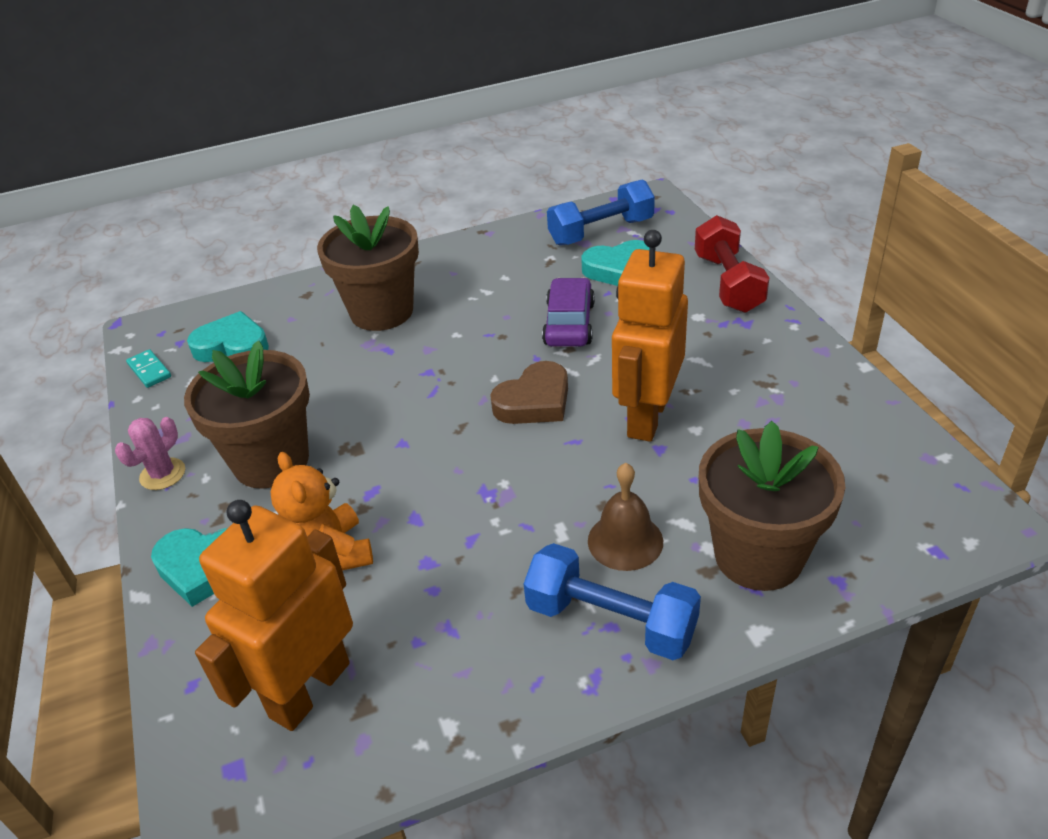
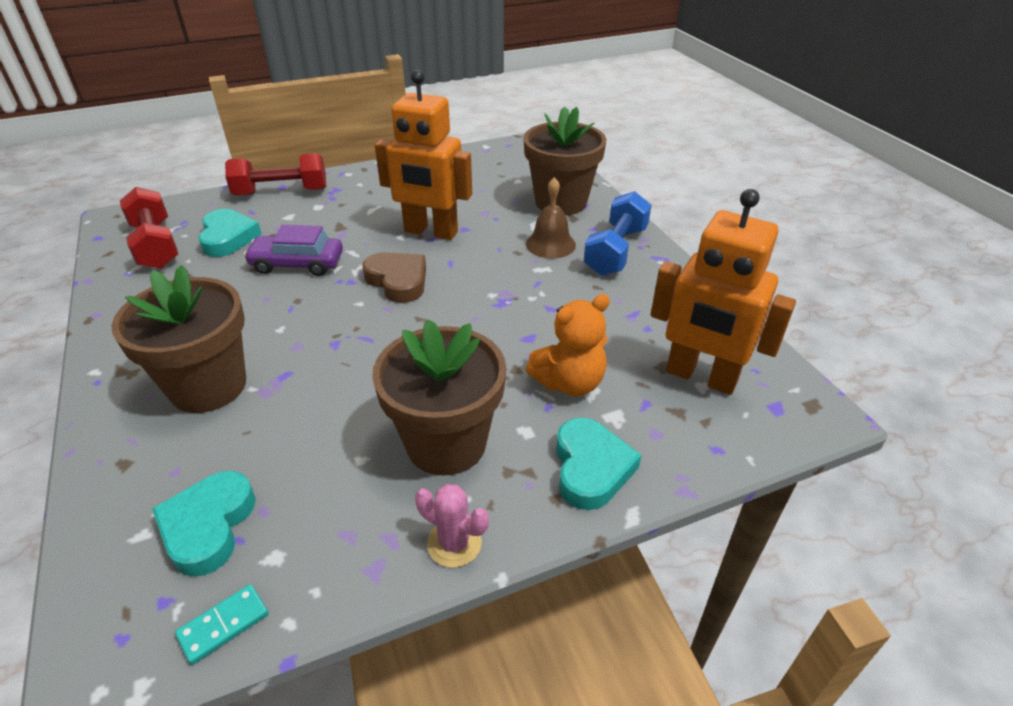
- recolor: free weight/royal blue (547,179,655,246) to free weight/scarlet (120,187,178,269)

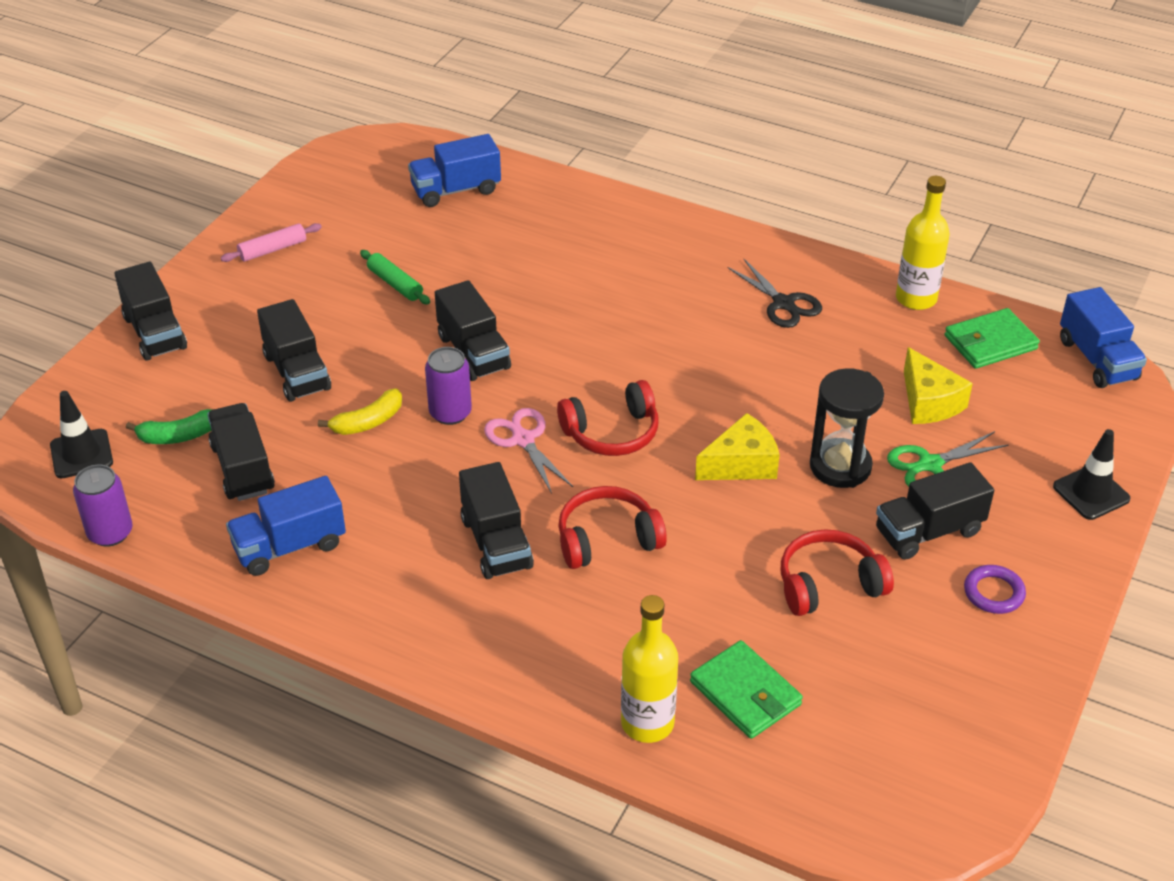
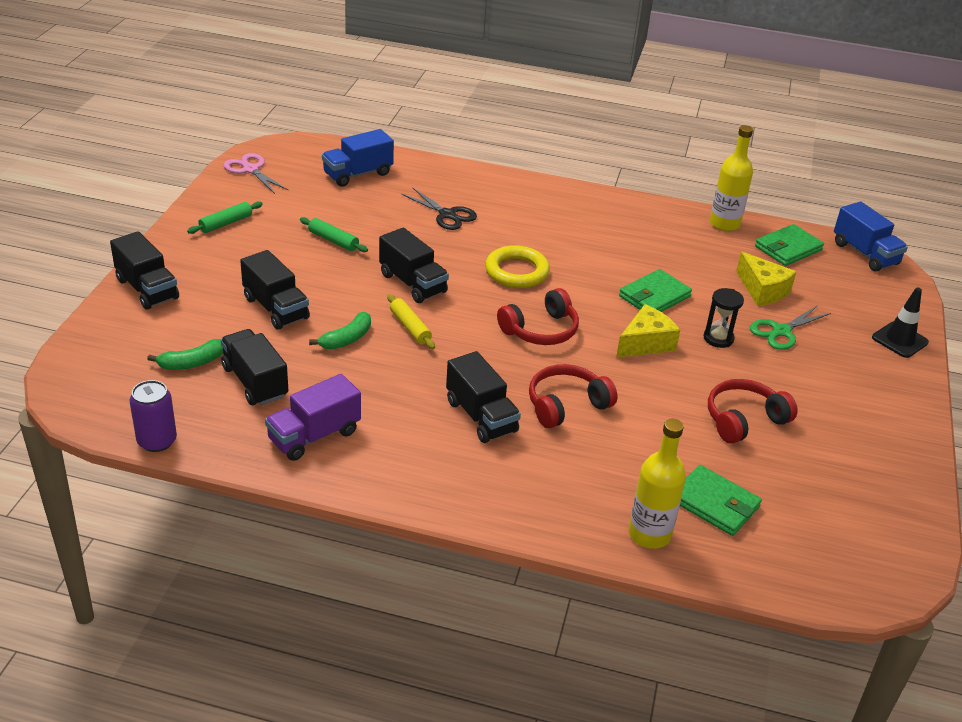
- delete: road cone/black (50,391,113,478)
- delete: toy truck/black (876,462,994,560)
- delete: ring/purple (964,565,1026,614)
- insert: ring/yellow (485,245,550,288)
- insert: wallet/green (619,269,692,312)
- move: pair of scissors/rosy (484,408,573,494) to (223,153,288,194)
- move: pair of scissors/black (727,259,822,328) to (401,188,477,230)
- replace: can/purple (425,347,472,425) to pastry roller/yellow (387,294,435,349)
- recolor: pastry roller/rosy (221,223,322,262) to pastry roller/green (187,201,263,234)
- recolor: toy truck/royal blue (226,476,346,576) to toy truck/purple (265,374,361,461)
- recolor: toy banana/yellow (318,388,402,435) to toy banana/green (309,312,371,350)
- resize: sandglass/black (810,368,884,488) = (704,288,744,348) x0.64

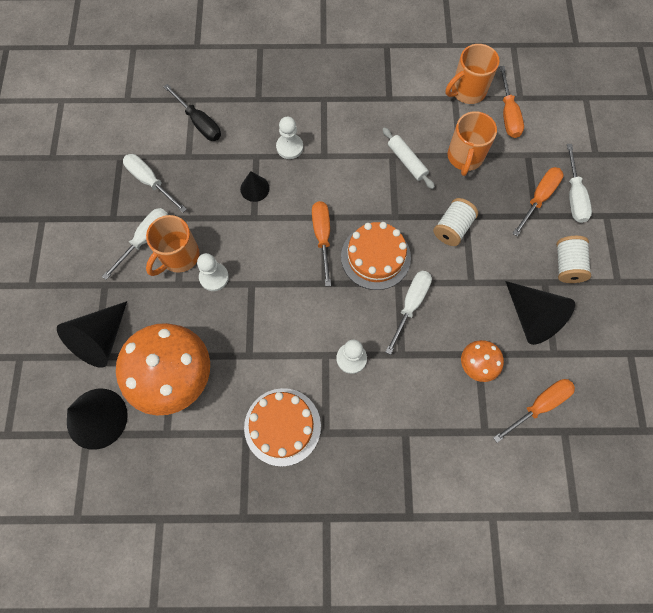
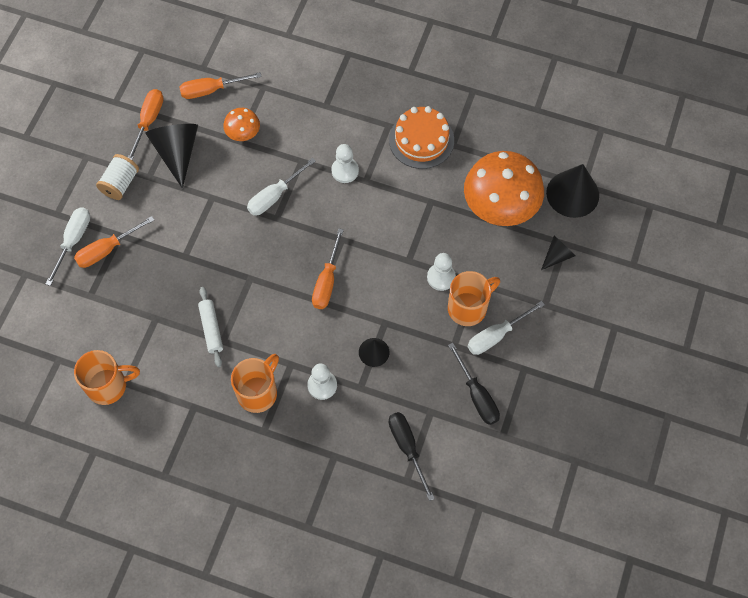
- delete: gateau/orange-coloured (341,222,411,290)
- delete: spool/pure white (433,198,478,246)
- move: mug/orange-coloured (448,111,497,176) to (231,354,279,413)
- move: hand screwdriver/orange-coloured (499,66,524,138) to (128,89,163,160)
- recolor: hand screwdriver/pure white (123,154,187,213) to hand screwdriver/black (448,343,500,425)
- resize: solid cone/black (57,301,127,368) = (541,236,576,270) x0.55

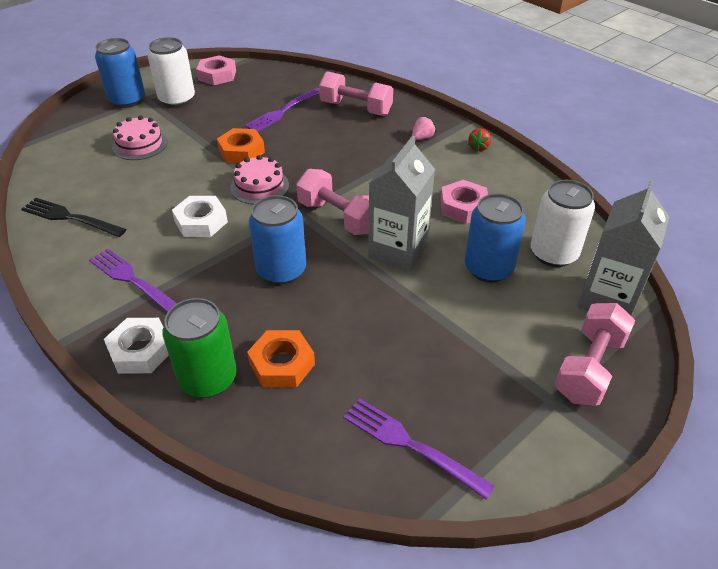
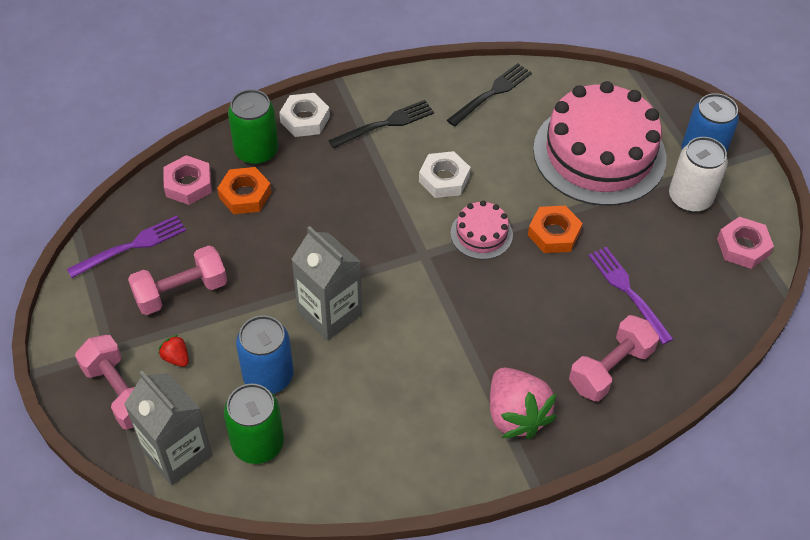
- delete: can/royal blue (249,195,306,285)
- move: free weight/rosy (296,169,369,235) to (128,246,227,315)
- move: nut/rosy (441,180,488,224) to (163,155,212,205)
- move: toy strawberry/scarlet (467,128,491,152) to (158,335,189,367)
- recolor: table fork/purple (89,248,177,313) to table fork/black (328,100,434,149)
- recolor: can/pure white (531,180,595,267) to can/green (224,384,284,464)
- resize: gateau/rosy (112,116,168,160) = (533,81,666,206) x2.24
- resize: toy strawberry/rosy (412,116,436,140) = (490,368,557,439) x2.28

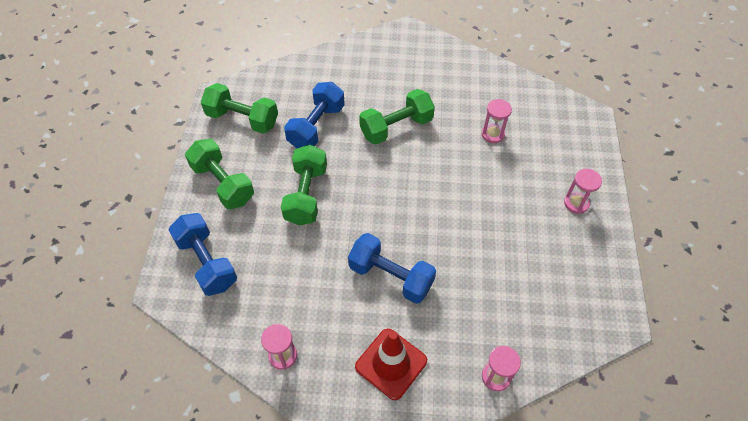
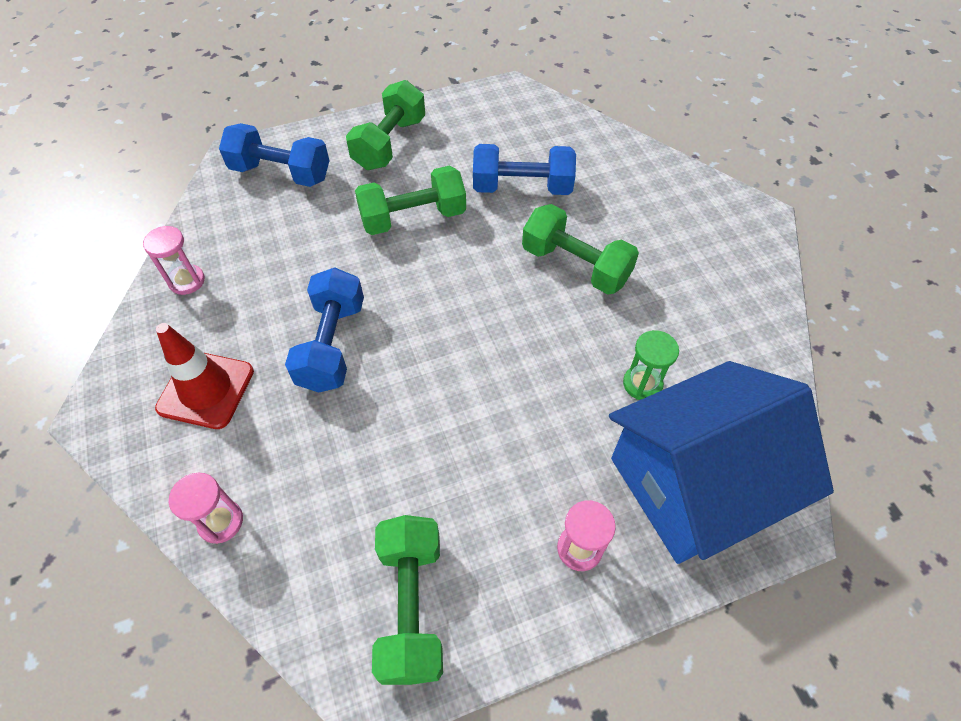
- insert: cottage/royal blue (609,361,834,564)
- move: free weight/green (201,83,278,134) to (372,515,443,685)
- recolor: sandglass/rosy (481,99,512,143) to sandglass/green (623,330,679,400)
- rotate: free weight/royal blue (169,213,237,296) = (219,123,329,187) 75 degrees clockwise

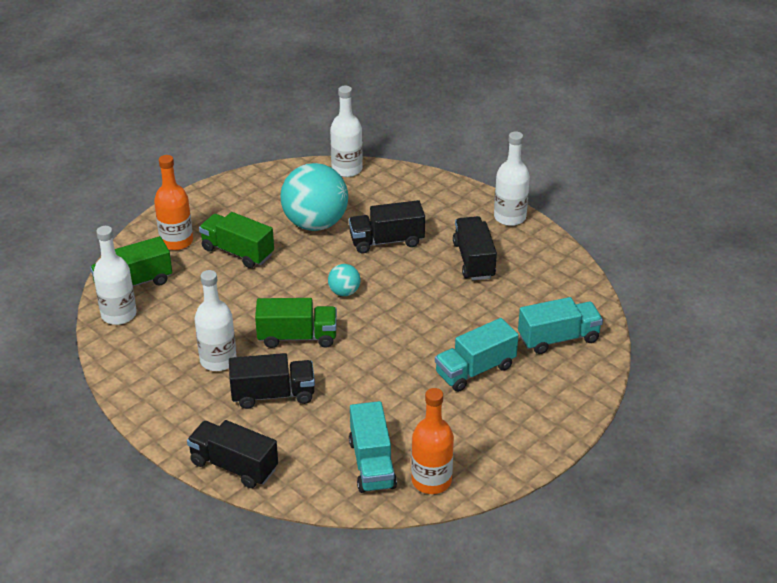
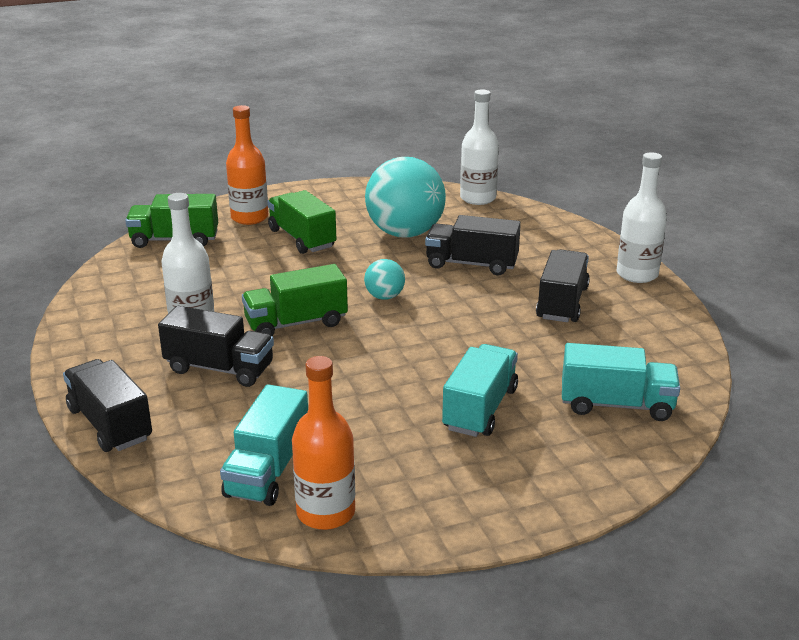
- delete: drink bottle/pure white (93,226,137,325)
- rotate: toy truck/green (255,298,337,348) = (242,264,348,336) 135 degrees clockwise
- rotate: toy truck/aqua (435,318,518,392) = (442,344,518,437) 120 degrees clockwise

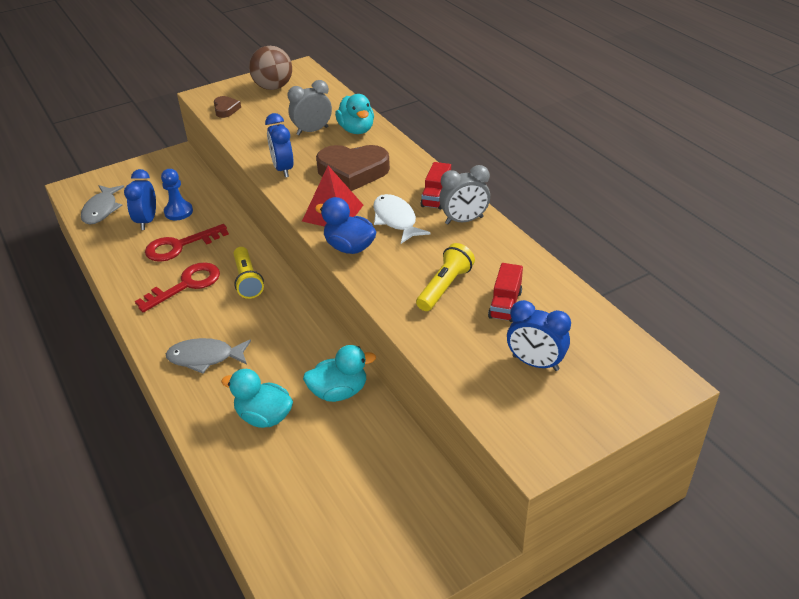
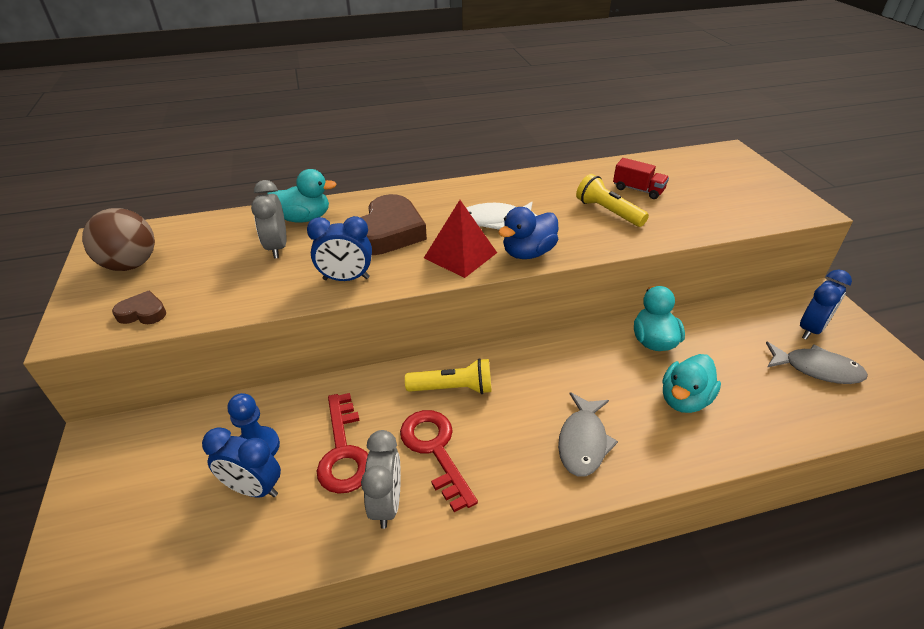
- delete: toy truck/scarlet (421,162,451,210)
- move: fish/gray (81,185,124,224) to (766,342,868,384)
- move: clock/gray (439,165,490,224) to (361,430,401,529)
- move: clock/royal blue (507,300,571,371) to (800,270,852,340)

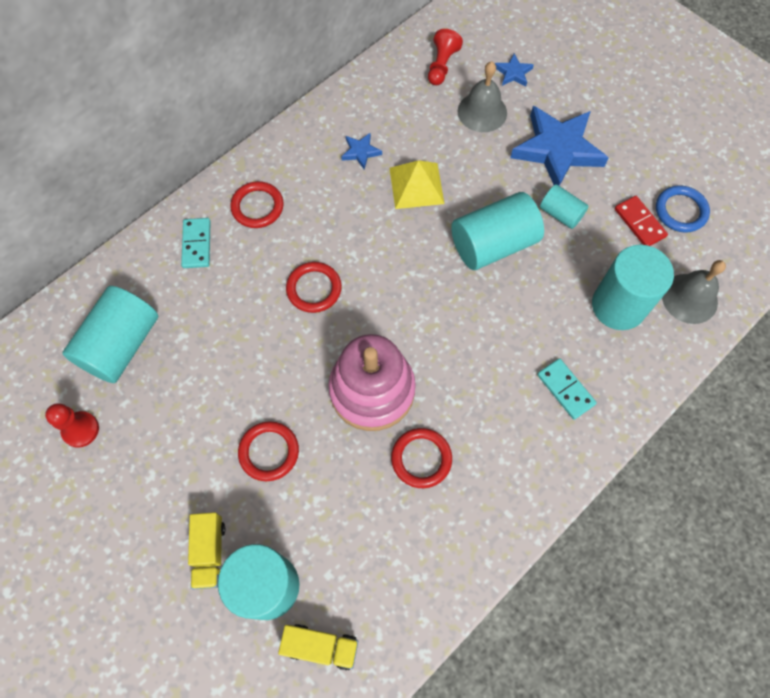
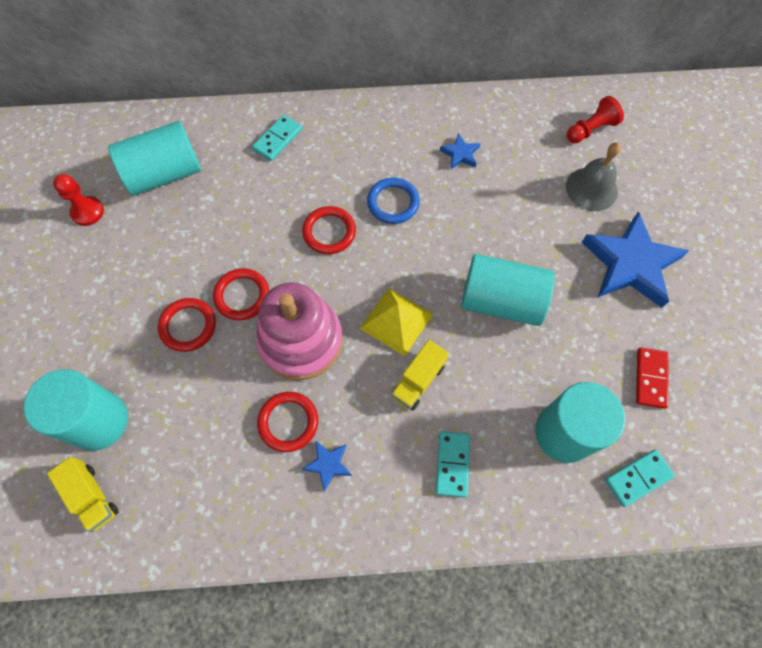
- delete: solid cylinder/aqua (540,184,589,229)
- move: toy truck/yellow (188,512,225,590) to (391,340,449,411)
- move: ring/scarlet (230,181,284,228) to (213,268,269,320)
- move: pyramid shape/yellow (390,160,444,209) to (359,288,433,356)
- move: five-pointed star/royal blue (495,54,534,86) to (302,441,352,492)
- move: ring/royal blue (656,185,710,233) to (367,178,420,224)
- replace: school bell/gray (662,260,726,324) to domino/aqua (605,449,675,507)

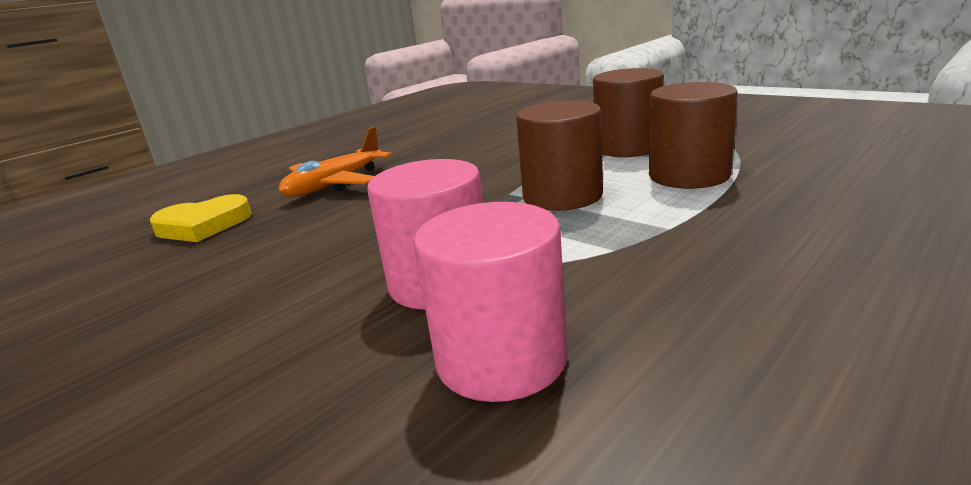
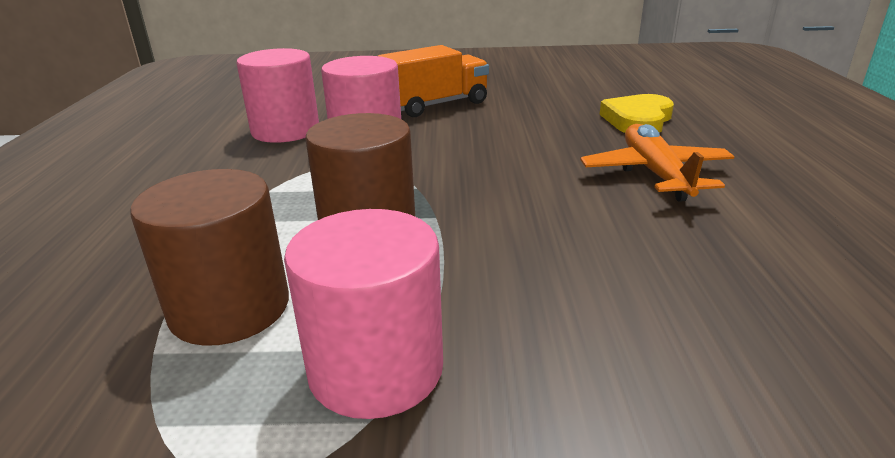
- insert: toy truck/orange-coloured (378,45,489,117)
- recolor: solid cylinder/russet (593,68,664,157) to solid cylinder/rosy (284,209,443,419)

